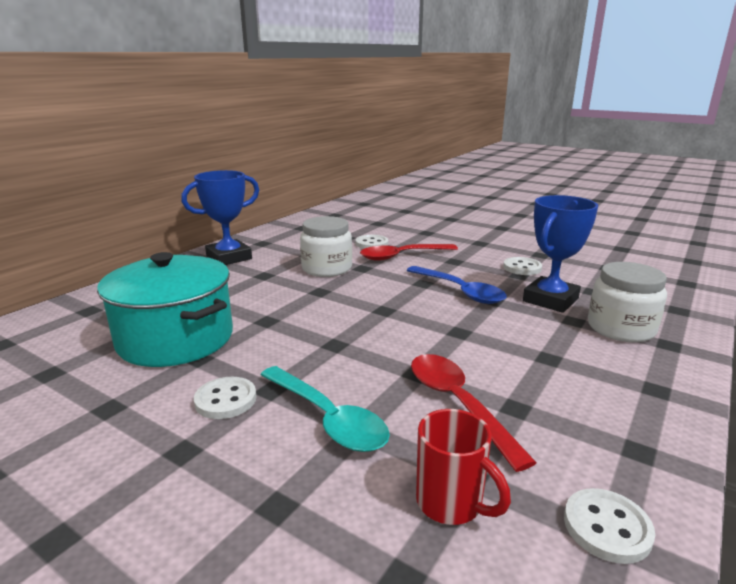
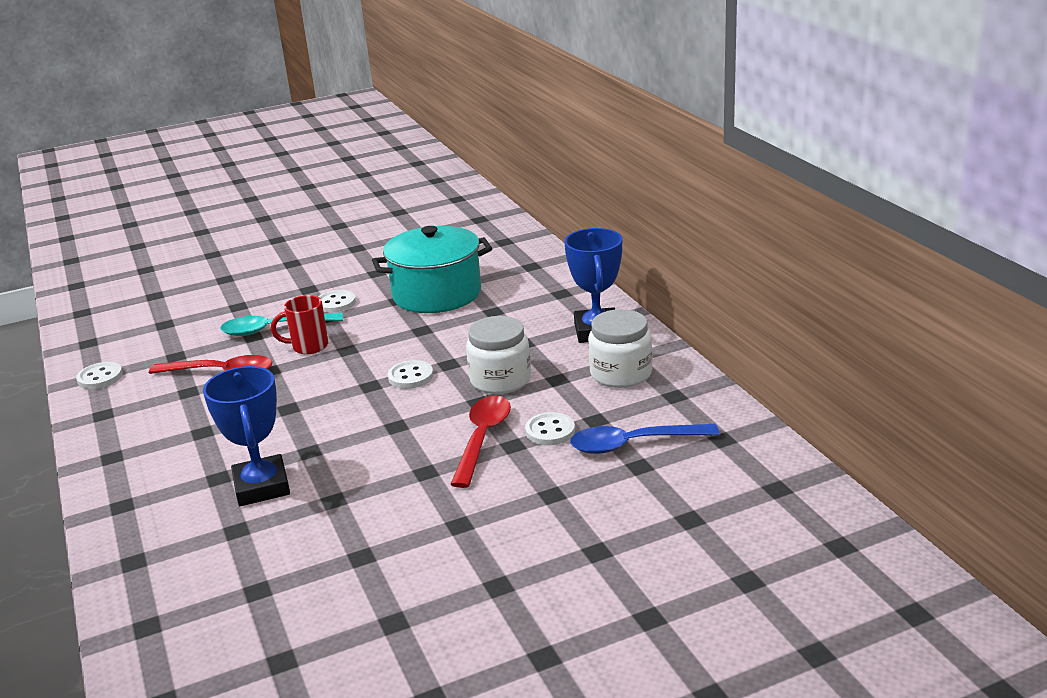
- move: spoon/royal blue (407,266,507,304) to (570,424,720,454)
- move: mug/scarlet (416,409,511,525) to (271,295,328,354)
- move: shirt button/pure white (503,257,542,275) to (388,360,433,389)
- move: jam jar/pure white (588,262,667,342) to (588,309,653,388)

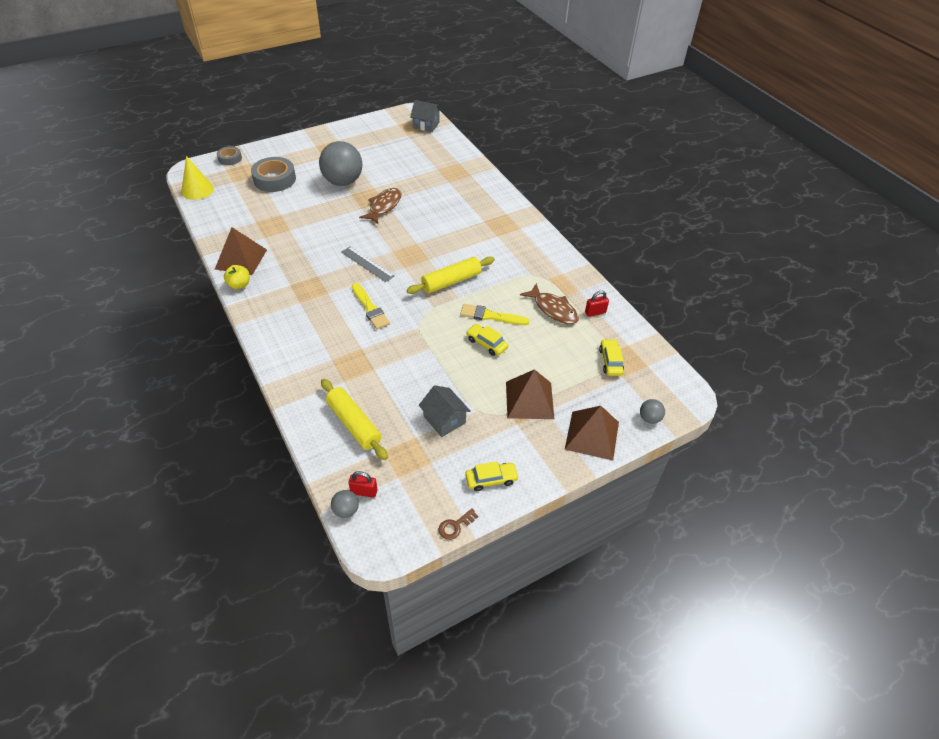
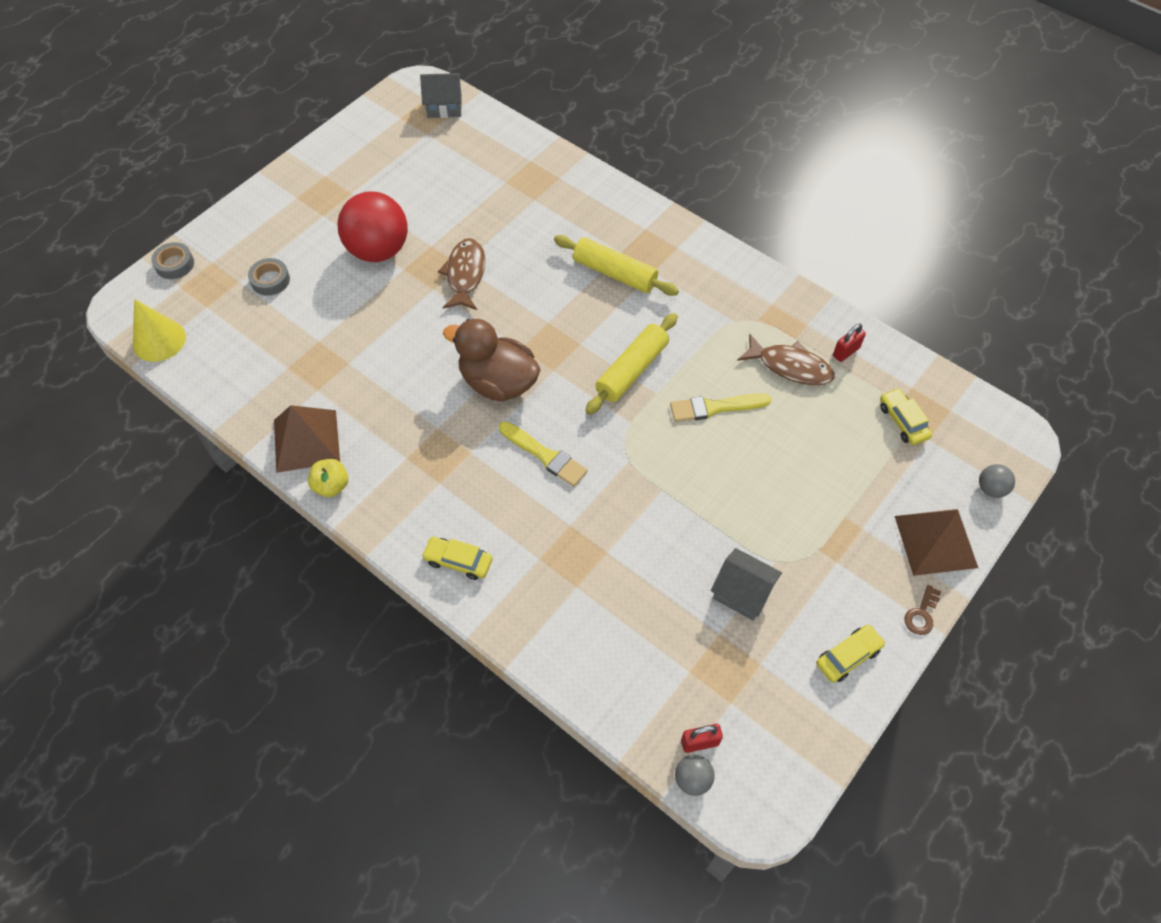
- delete: pyramid shape/russet (506,369,554,419)
- move: pastry roller/yellow (321,379,388,460) to (554,235,679,296)
- move: door key/russet (439,509,479,540) to (904,585,941,635)
- move: car/yellow (466,324,508,356) to (422,537,492,580)
- replace: ruler/gray (341,247,394,282) to toy duck/russet (443,319,541,402)
- recolor: play ball/gray (319,141,363,186) to play ball/scarlet (337,192,408,262)
- resize: tape/gray (251,157,296,192) = (248,258,290,296) x0.57

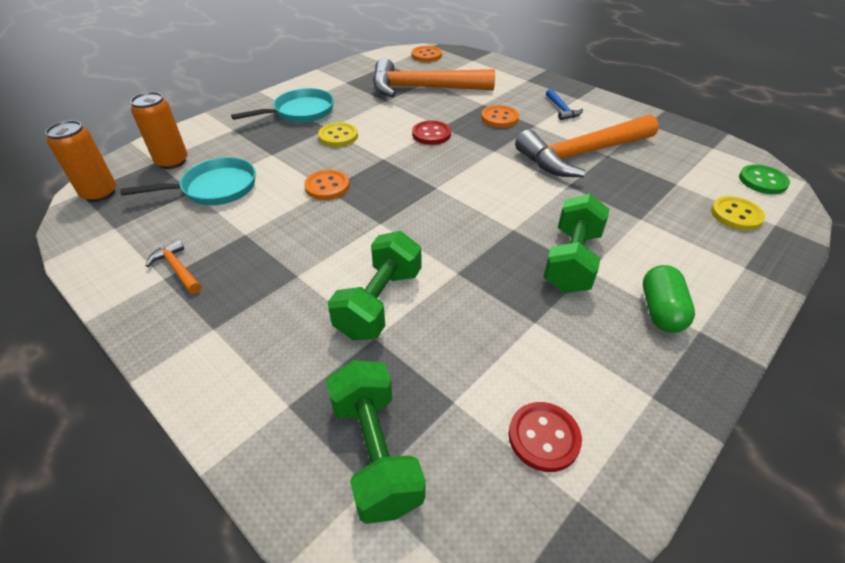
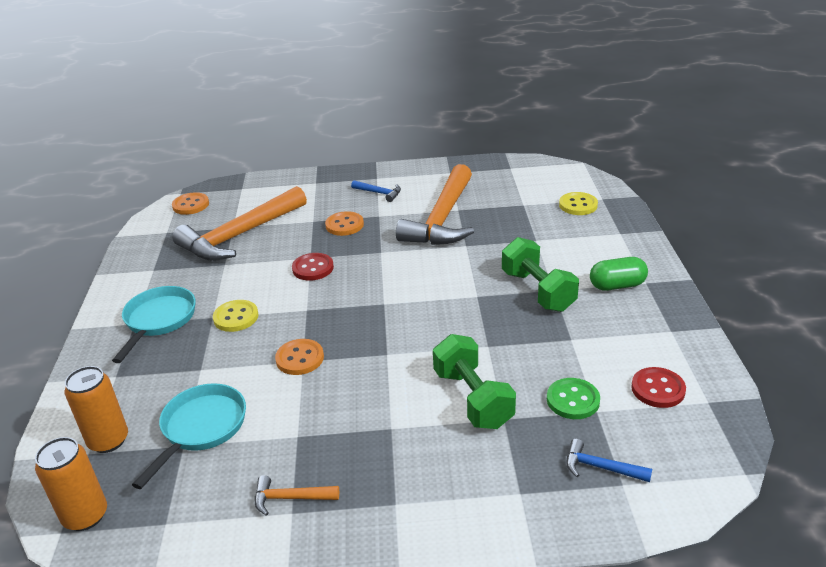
- move: shirt button/green (739,164,790,194) to (547,378,600,419)
- replace: free weight/green (326,360,426,524) to carpenter's hammer/royal blue (567,439,652,482)
- rotate: capsule/green (643,265,695,333) = (590,257,648,291) 60 degrees counterclockwise

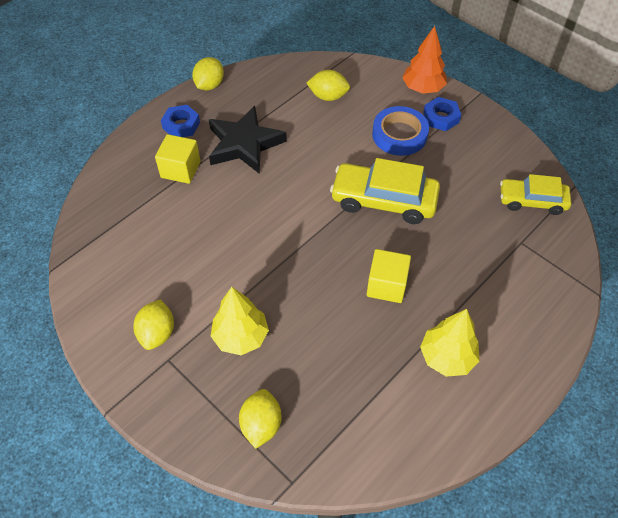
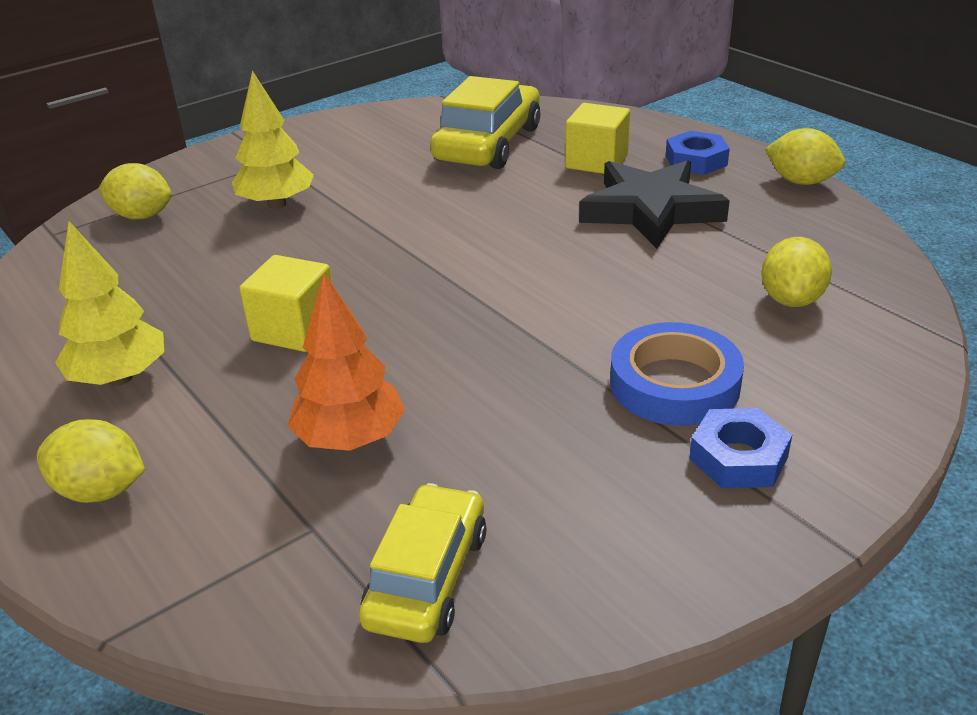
- move: toy lemon/yellow (133,299,174,350) to (37,419,145,503)
- move: car/yellow (330,158,440,224) to (430,76,540,169)
- move: fir tree/orange-coloured (402,26,447,94) to (287,273,405,451)

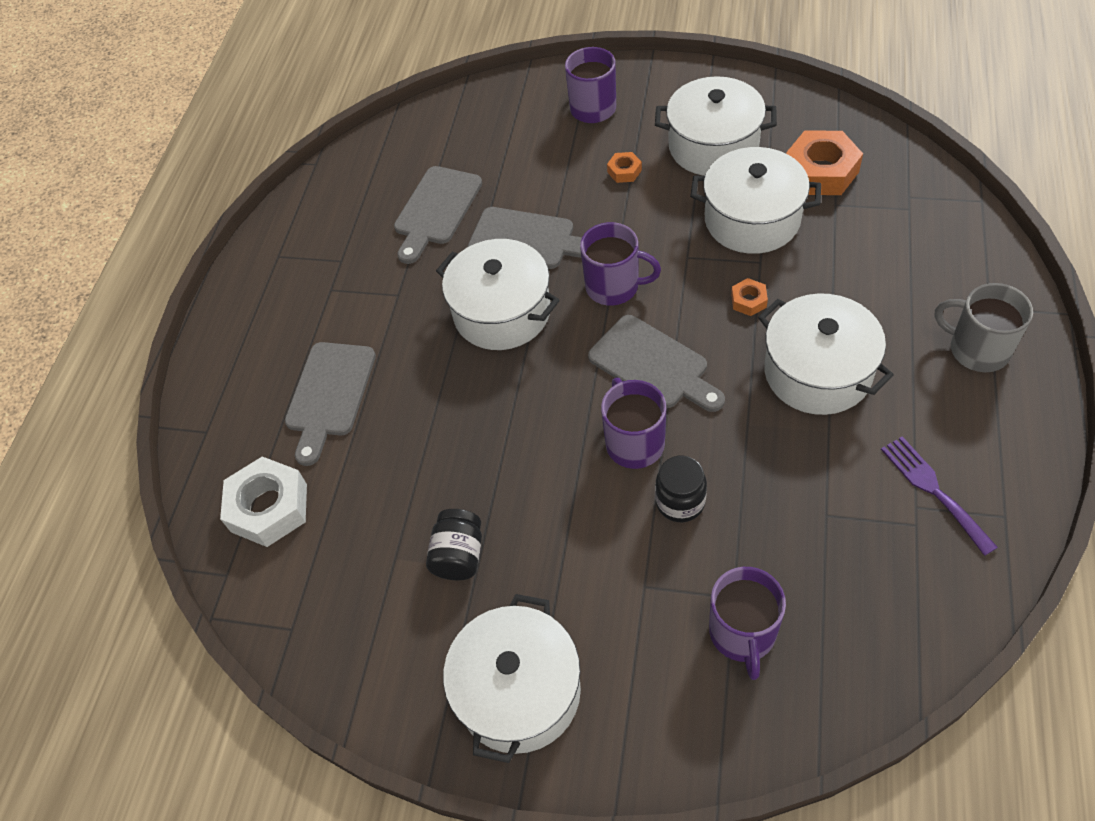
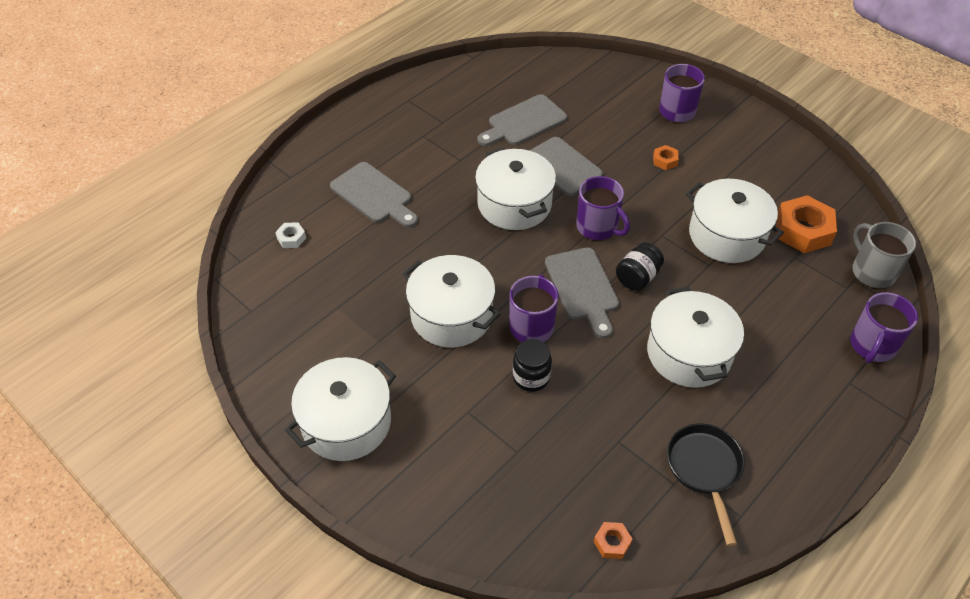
- move: jam jar/black (426,509,482,580) to (616,242,664,291)
- move: cooking pot/pure white (655,76,777,176) to (403,255,501,347)
- move: mug/purple (709,567,786,680) to (850,292,918,363)
- move: nut/orange-coloured (731,278,768,316) to (594,522,632,559)
- move: mug/gray (935,283,1033,372) to (852,222,916,288)
- replace: table fork/purple (881,436,998,556) to skillet/black (667,424,745,546)
- rotate: cutting board/gray (285,342,376,466) = (330,162,418,228) 90 degrees counterclockwise
- resize: nut/pure white (220,457,307,547) = (275,222,306,248) x0.48

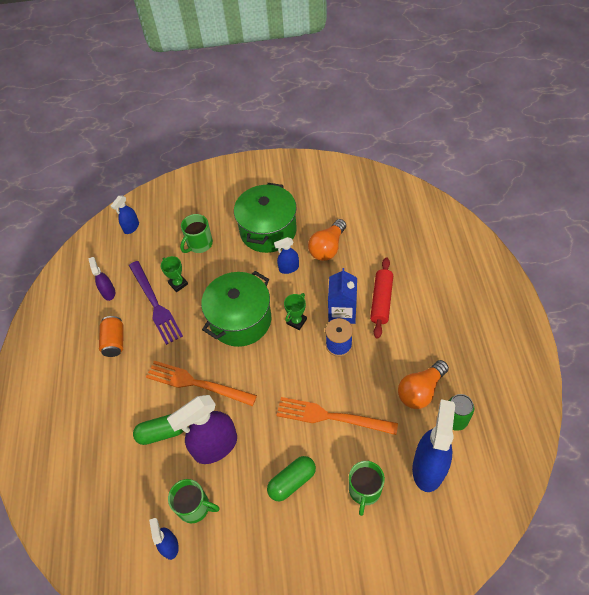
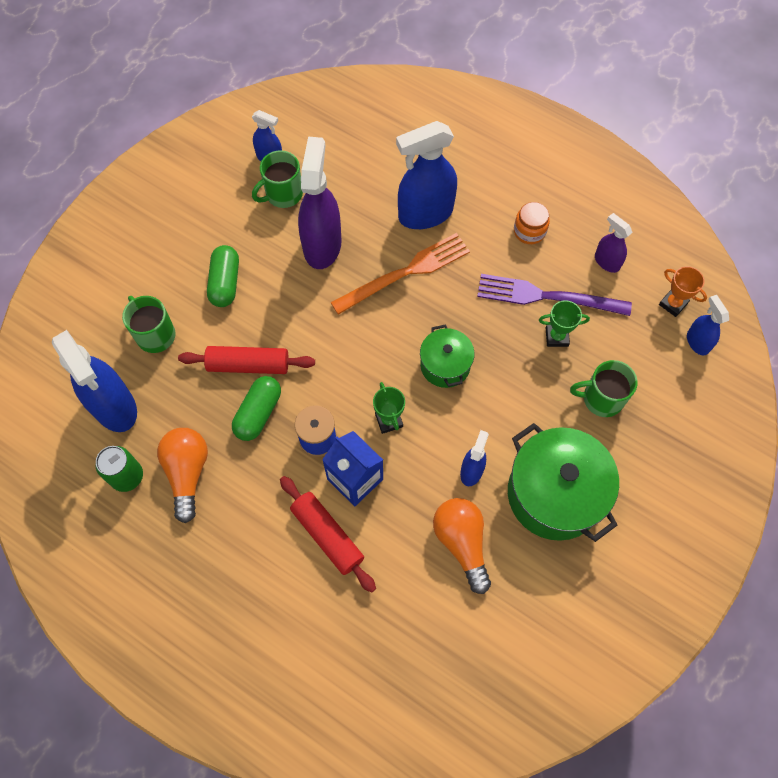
- insert: sprayer/royal blue (396,121,457,229)
- insert: prize cup/orange-coloured (659,266,707,317)
- move: capsule/green (133,414,183,445) to (232,376,281,441)
- replace: can/orange-coloured (99,316,124,357) to jam jar/orange-coloured (514,202,550,244)
- replace: table fork/orange-coloured (276,397,398,435) to pastry roller/scarlet (178,346,315,374)
- rotate: sprayer/purple (88,257,115,301) = (595,213,632,273) 150 degrees counterclockwise
- rotate: mug/green (180,214,213,253) = (570,360,638,417) 75 degrees counterclockwise
- resize: cooking pot/green (201,271,271,347) = (420,324,475,388) x0.56

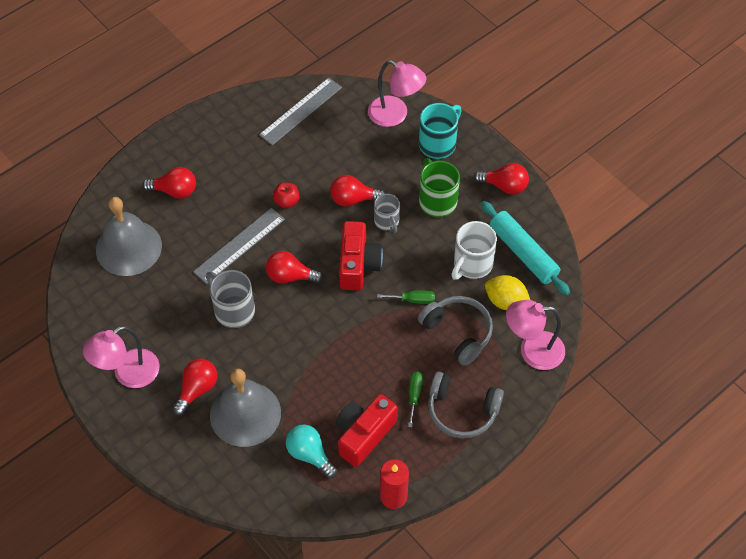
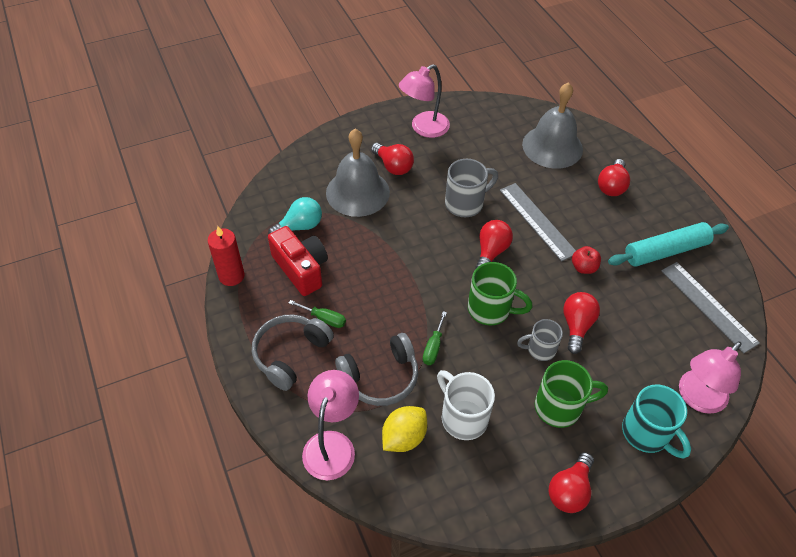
- move: pastry roller/aqua (481,201,570,295) to (608,222,729,266)
- replace: photo camera/scarlet (339,221,383,290) to mug/green (468,262,533,325)
- rotate: reading lamp/rosy (83,326,160,388) = (399,64,450,138) 105 degrees counterclockwise

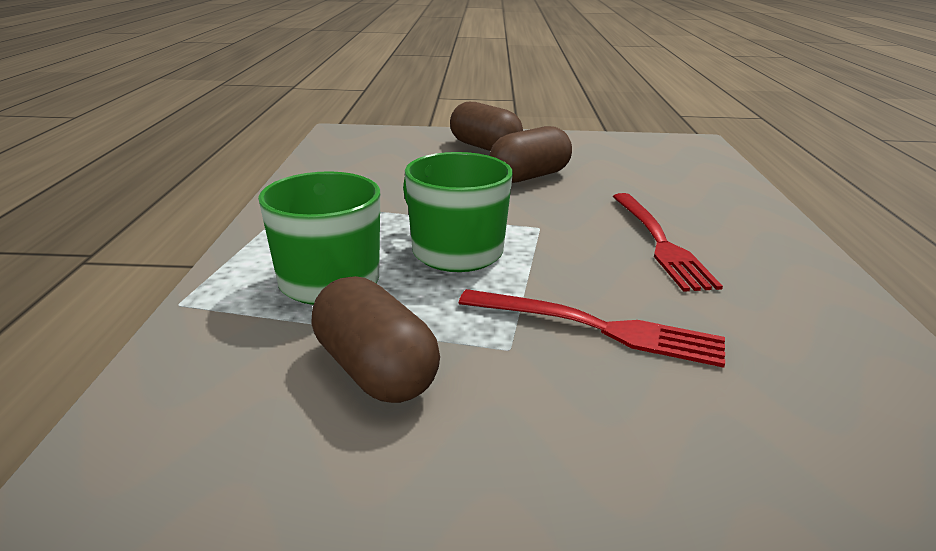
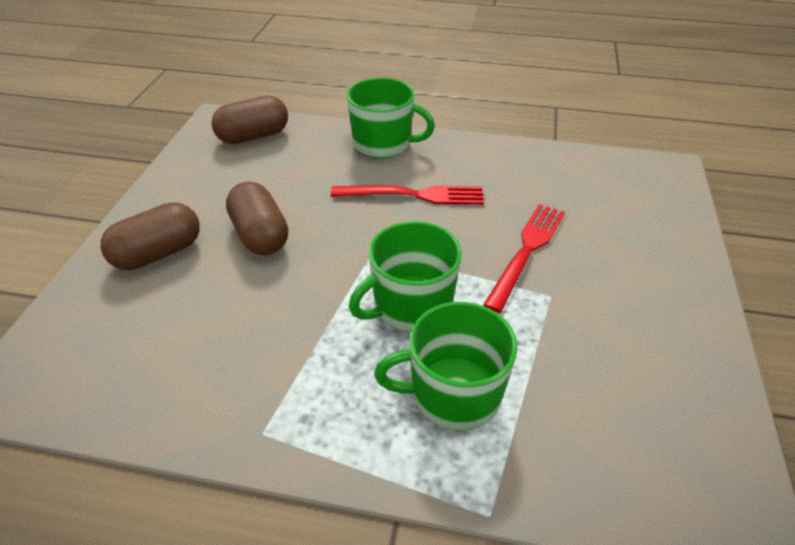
- insert: mug/green (347,78,435,158)
- move: capsule/russet (311,276,440,403) to (211,95,288,144)

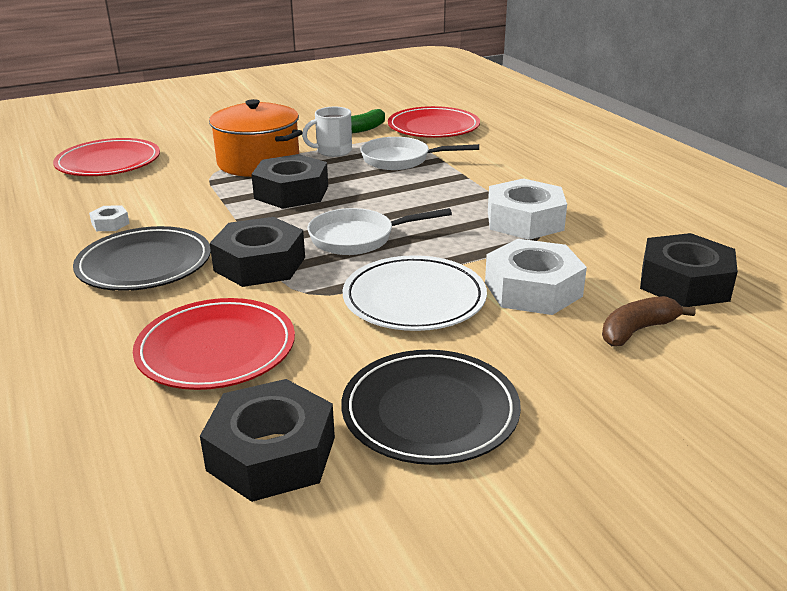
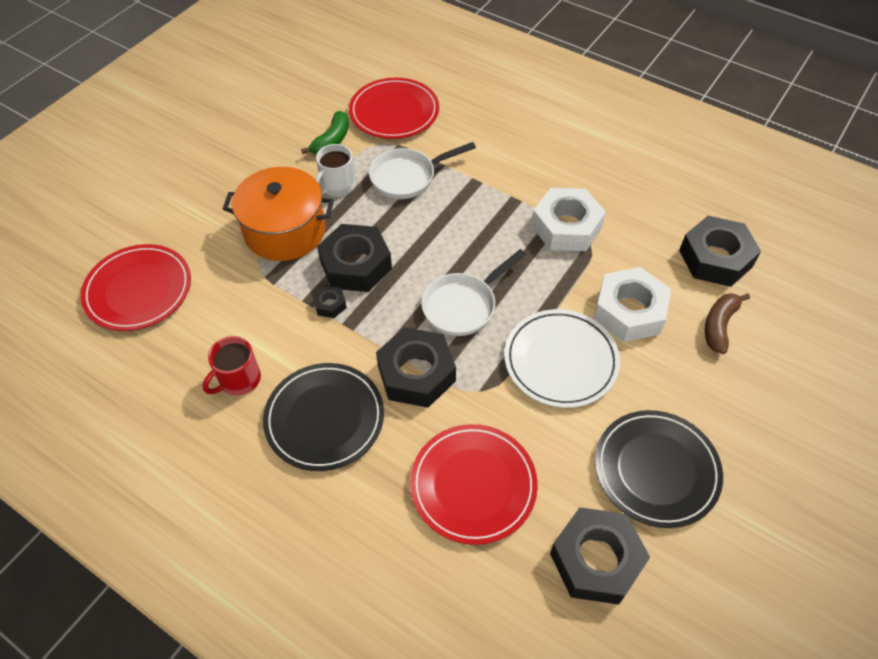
- insert: nut/black (312,285,347,318)
- replace: nut/pure white (89,205,130,231) to mug/scarlet (203,336,261,396)

